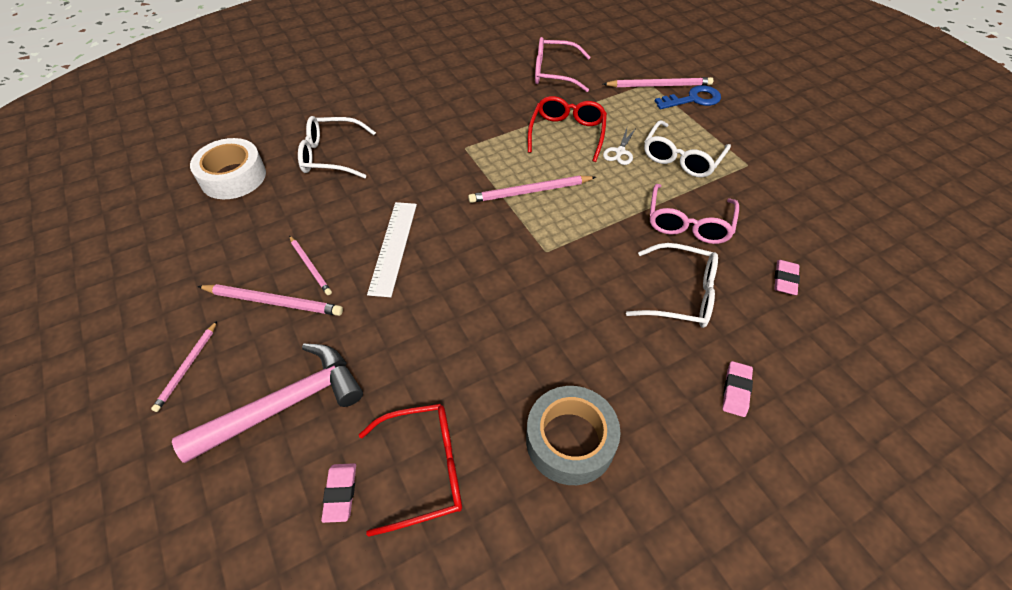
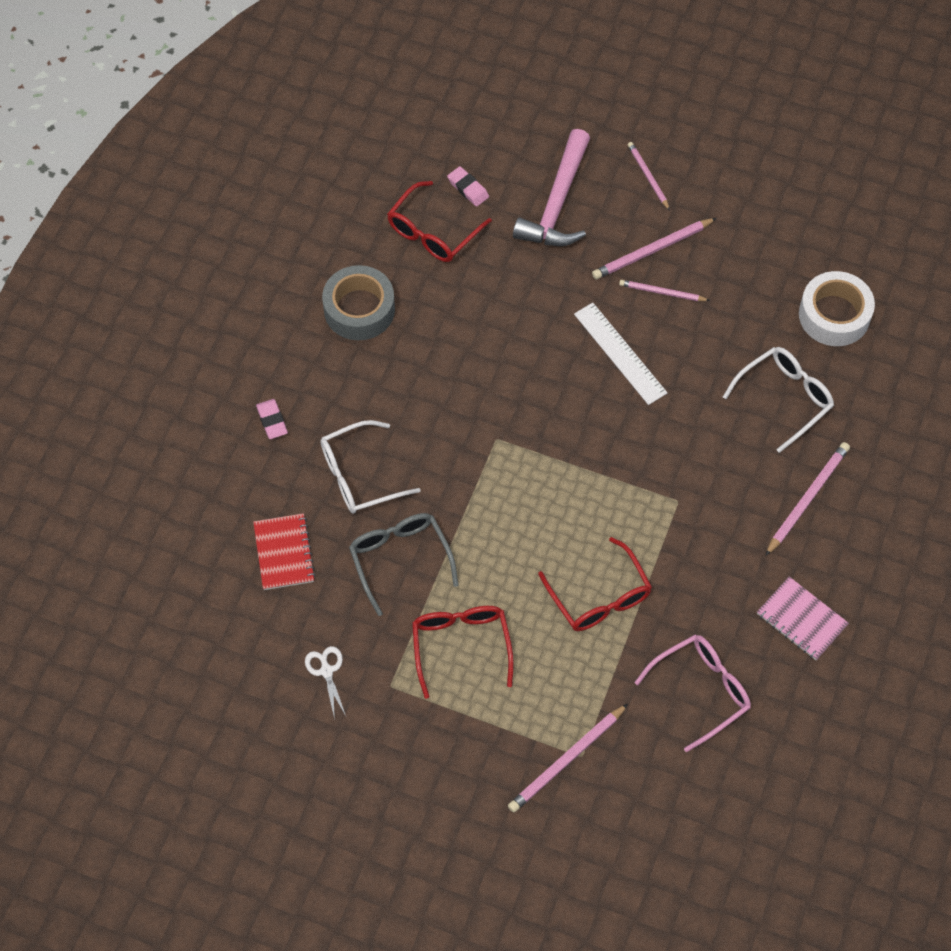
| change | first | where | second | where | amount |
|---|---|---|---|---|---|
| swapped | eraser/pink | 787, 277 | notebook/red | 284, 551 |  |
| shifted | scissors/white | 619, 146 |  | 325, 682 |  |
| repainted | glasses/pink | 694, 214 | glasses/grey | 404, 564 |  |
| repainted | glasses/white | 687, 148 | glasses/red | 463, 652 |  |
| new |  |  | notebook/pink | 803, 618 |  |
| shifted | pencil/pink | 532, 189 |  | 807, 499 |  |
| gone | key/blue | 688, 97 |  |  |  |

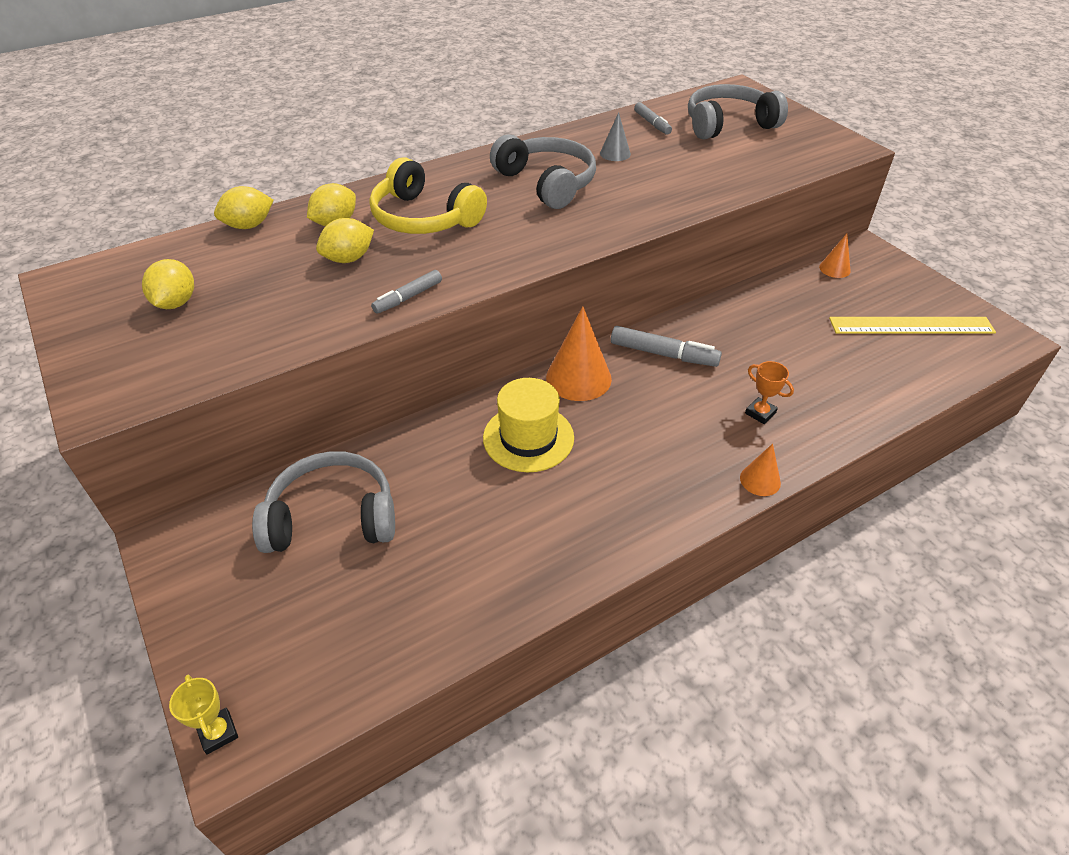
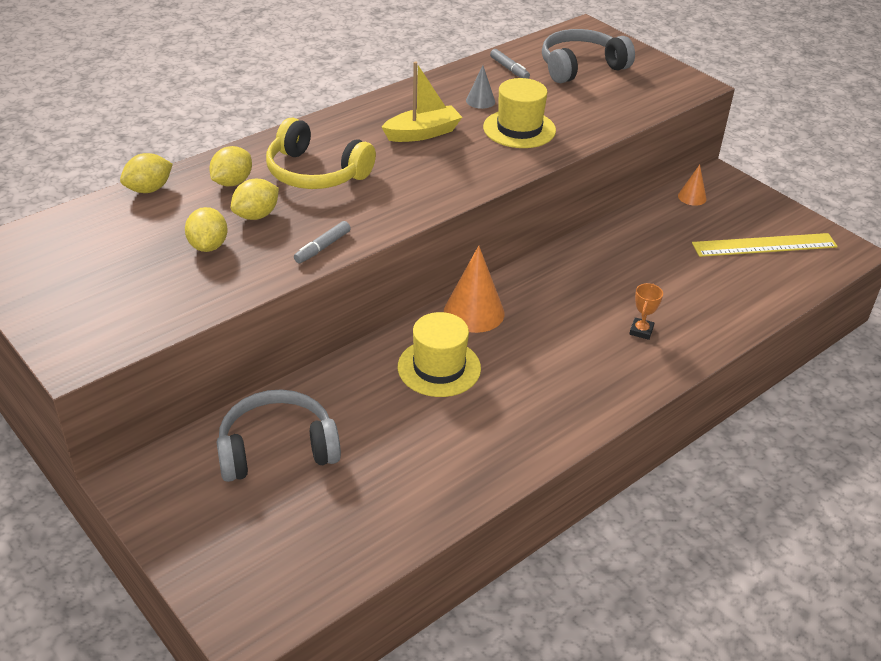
| change | first | where | second | where | amount |
|---|---|---|---|---|---|
| shifted | lemon/yellow | 168, 284 |  | 206, 229 |  |
| swapped | headphones/grey | 543, 171 | boat/yellow | 422, 102 |  |
| new |  |  | hat/yellow | 519, 113 |  |
| rotated | trophy/orange | 769, 392 |  | 646, 311 | 75 degrees clockwise |
| gone | trophy/yellow | 203, 714 |  |  |  |
| gone | marker/grey | 666, 346 |  |  |  |
| gone | cone/orange | 760, 469 |  |  |  |

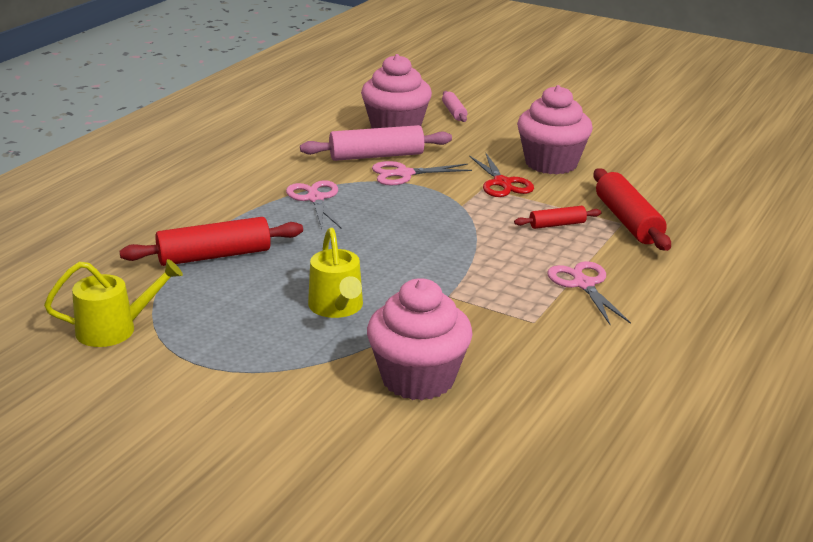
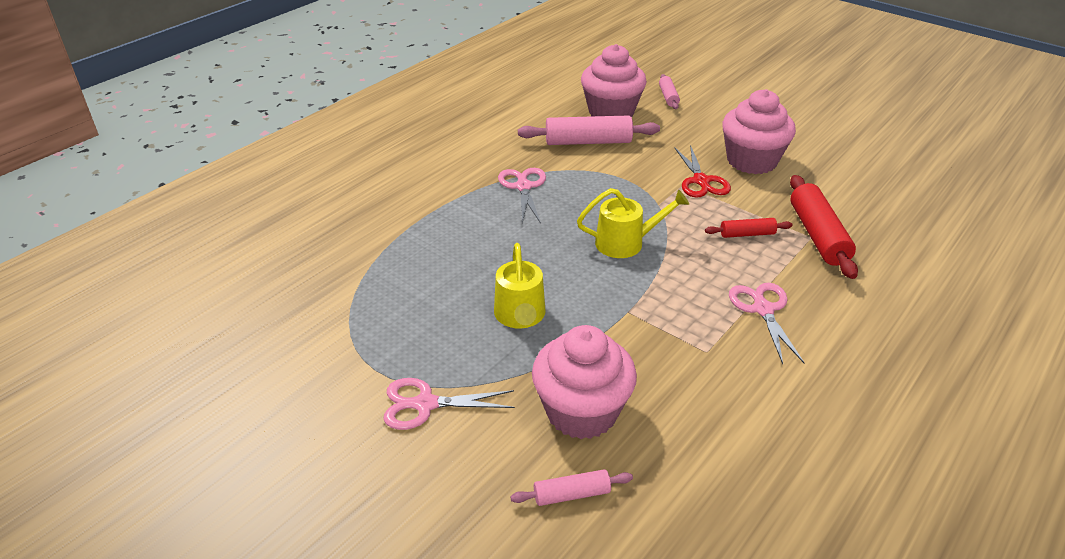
| change | first | where | second | where | amount |
|---|---|---|---|---|---|
| shifted | scissors/pink | 422, 173 |  | 449, 404 |  |
| new |  |  | rolling pin/pink | 571, 487 |  |
| shifted | watering can/yellow | 113, 303 |  | 633, 223 |  |
| gone | rolling pin/red | 211, 241 |  |  |  |

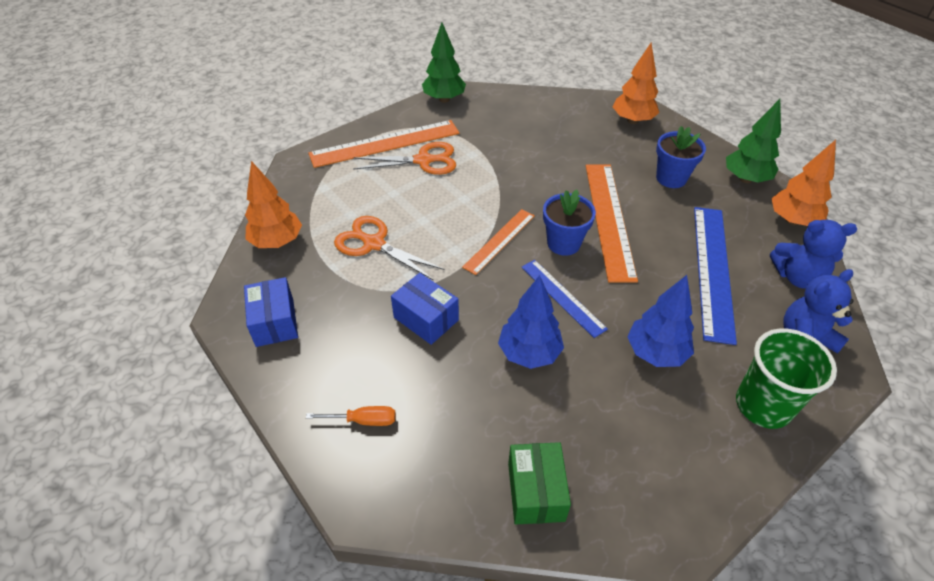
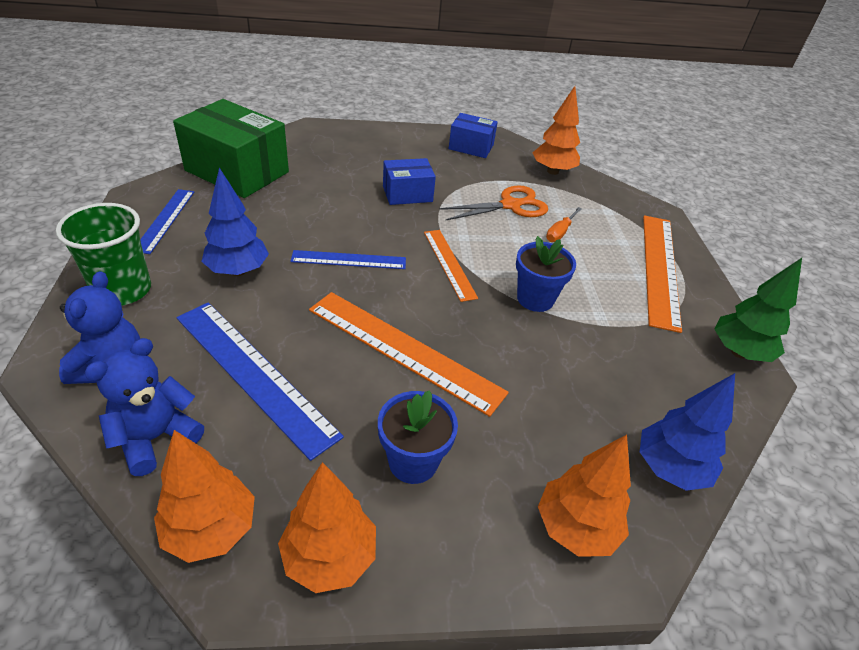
| change | first | where | second | where | amount |
|---|---|---|---|---|---|
| new |  |  | ruler/blue | 167, 221 |  |
| scaled | box/green | 539, 483 |  | 231, 148 | x1.83 |
| repainted | tree/green | 753, 141 | tree/orange | 327, 527 |  |
| shifted | flower pot/blue | 569, 223 |  | 546, 274 |  |
| shifted | screwdriver/orange | 351, 416 |  | 564, 224 |  |
| shifted | tree/blue | 531, 322 |  | 687, 432 |  |
| gone | scissors/orange | 404, 158 |  |  |  |

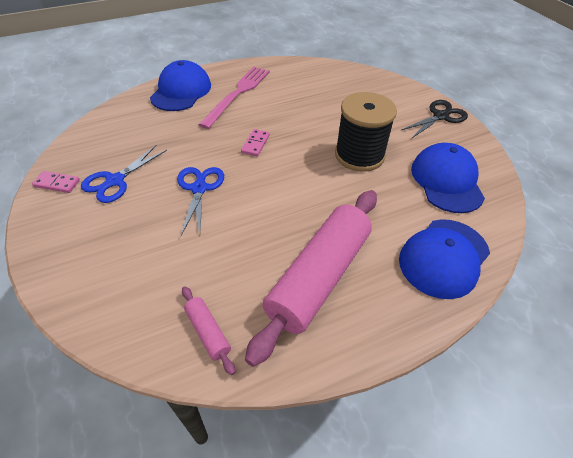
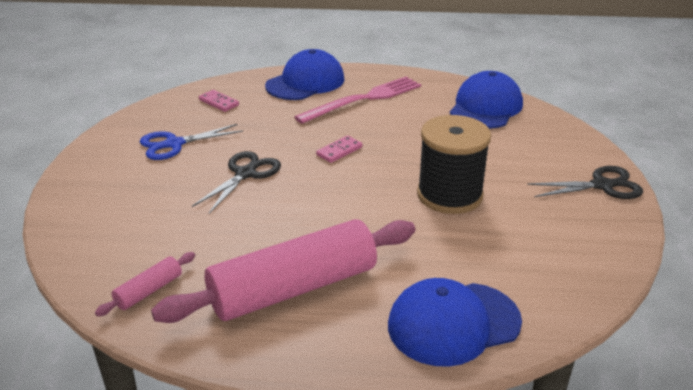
| change | first | where | second | where | amount |
|---|---|---|---|---|---|
| rotated | rolling pin/pink | 208, 330 |  | 145, 284 | 45 degrees clockwise |
| repainted | scissors/blue | 200, 201 | scissors/black | 236, 182 |  |
| shifted | domino/pink | 56, 182 |  | 219, 101 |  |
| shifted | cap/blue | 448, 178 |  | 486, 100 |  |

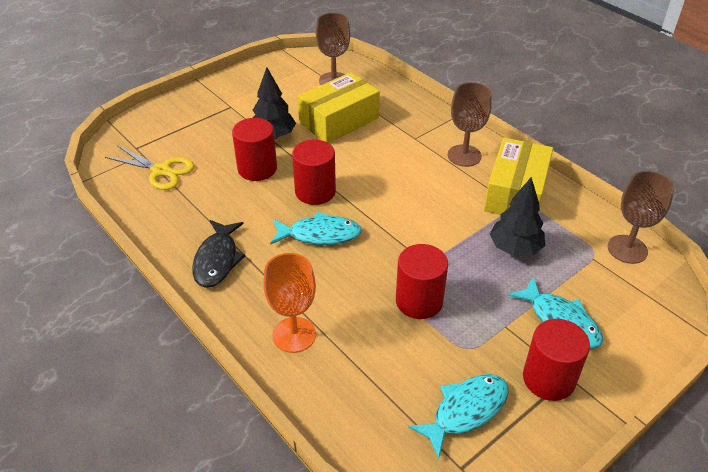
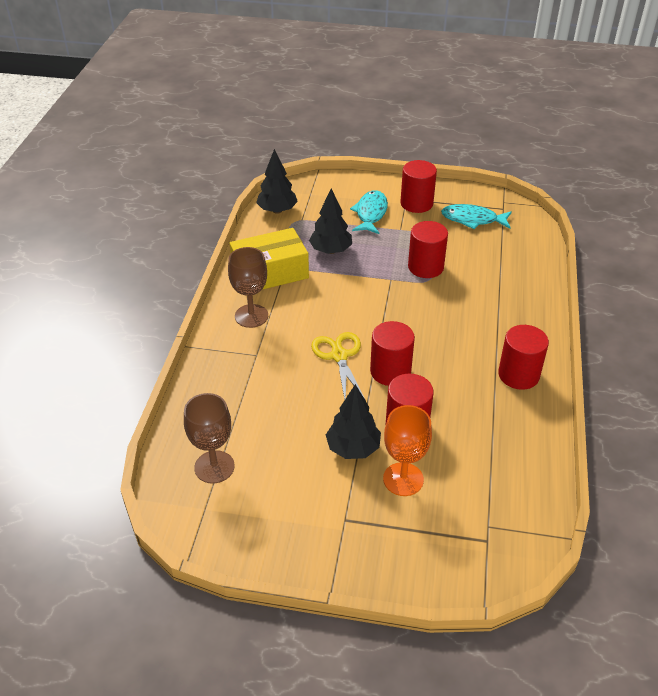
| change | first | where | second | where | amount |
|---|---|---|---|---|---|
| swapped | goblet/brown | 640, 217 | tree/black | 277, 181 |  |
| shifted | scissors/yellow | 150, 167 |  | 338, 366 |  |
| shifted | goblet/orange | 289, 303 |  | 407, 450 |  |
| swapped | fish/black | 218, 254 | cylinder/red | 523, 357 |  |
| gone | fish/turquoise | 316, 228 |  |  |  |
| gone | box/yellow | 339, 107 |  |  |  |

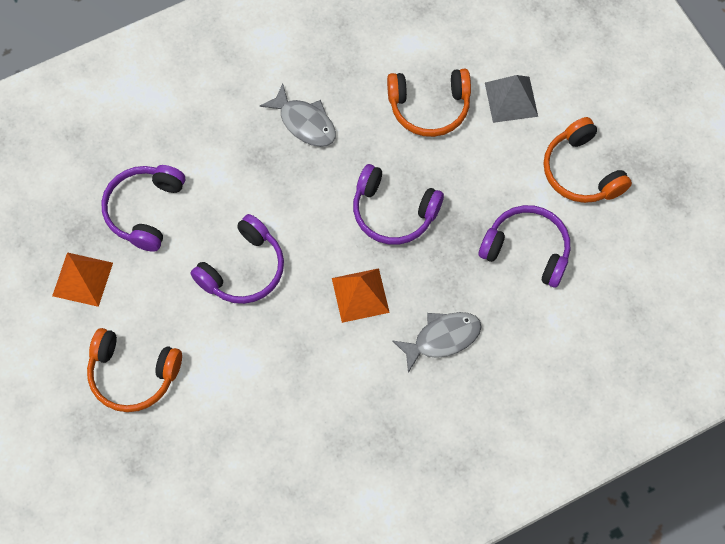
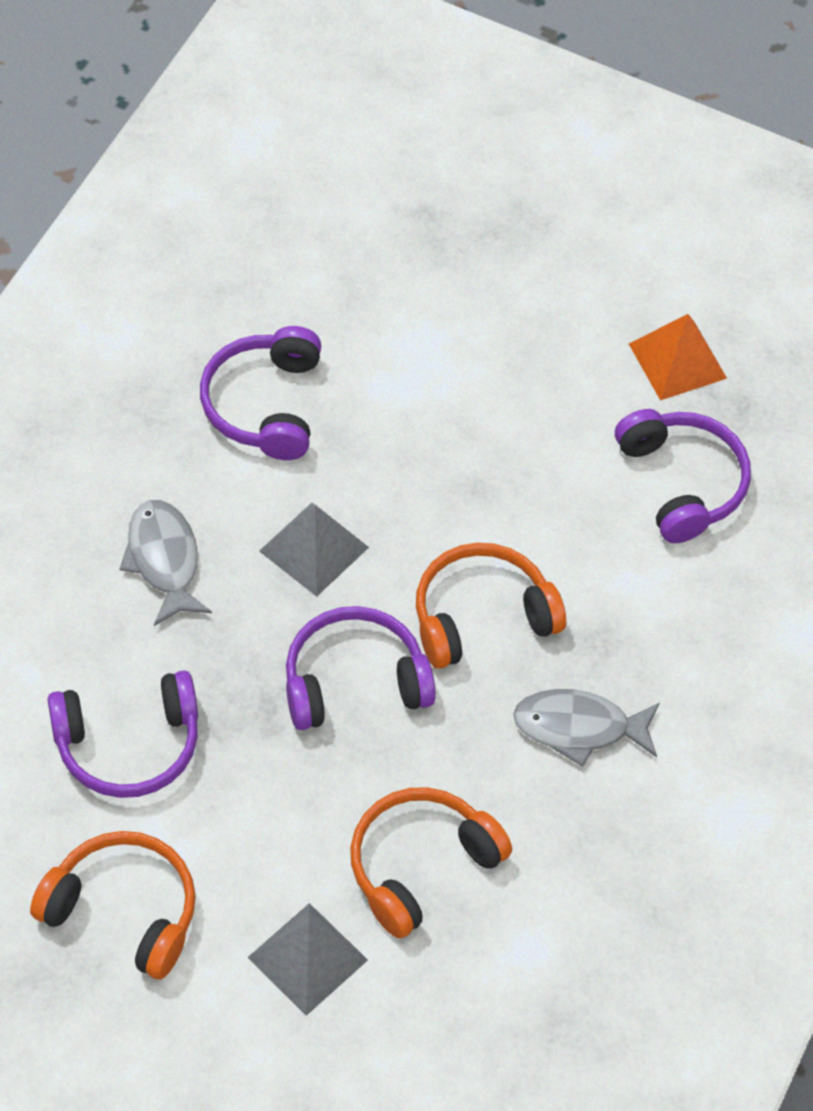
| change | first | where | second | where | amount |
|---|---|---|---|---|---|
| rotated | fish/grey | 437, 342 |  | 166, 563 | 135 degrees clockwise |
| shifted | headphones/purple | 237, 259 |  | 260, 393 |  |
| repainted | pyramid/orange | 361, 295 | pyramid/grey | 314, 550 |  |
| shifted | headphones/orange | 134, 370 |  | 491, 606 |  |

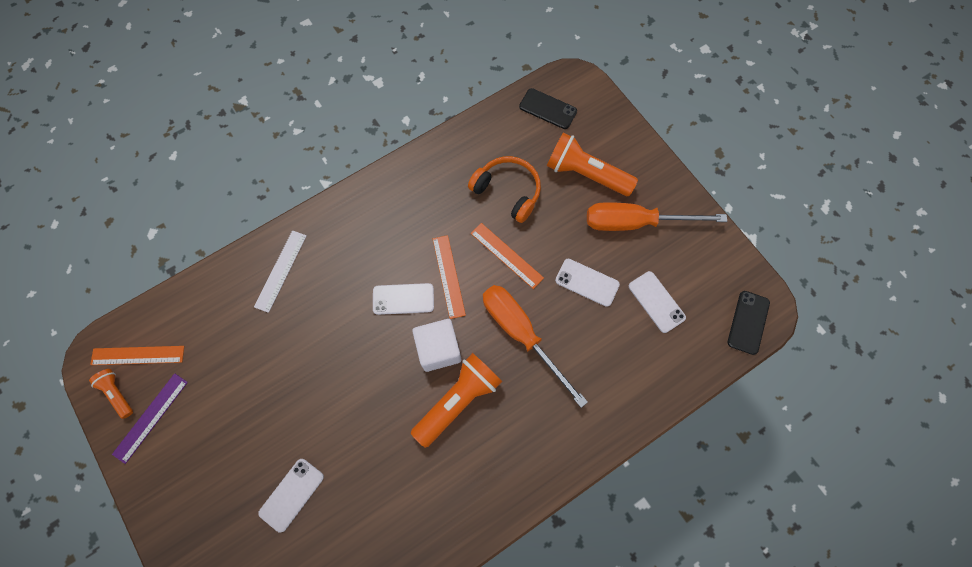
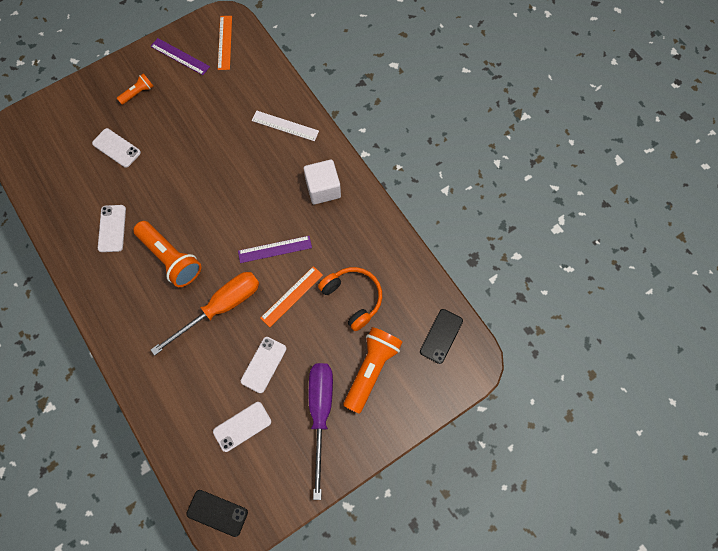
| change | first | where | second | where | amount |
|---|---|---|---|---|---|
| shifted | phone/white | 403, 299 |  | 112, 228 |  |
| shifted | flashlight/orange | 111, 394 |  | 135, 89 |  |
| repainted | ruler/orange | 449, 277 | ruler/purple | 275, 249 |  |
| shifted | cube/white | 436, 345 |  | 322, 181 |  |
| repainted | screwdriver/orange | 657, 216 | screwdriver/purple | 321, 431 |  |
| rotated | headphones/orange | 504, 189 |  | 350, 299 | 75 degrees counterclockwise |

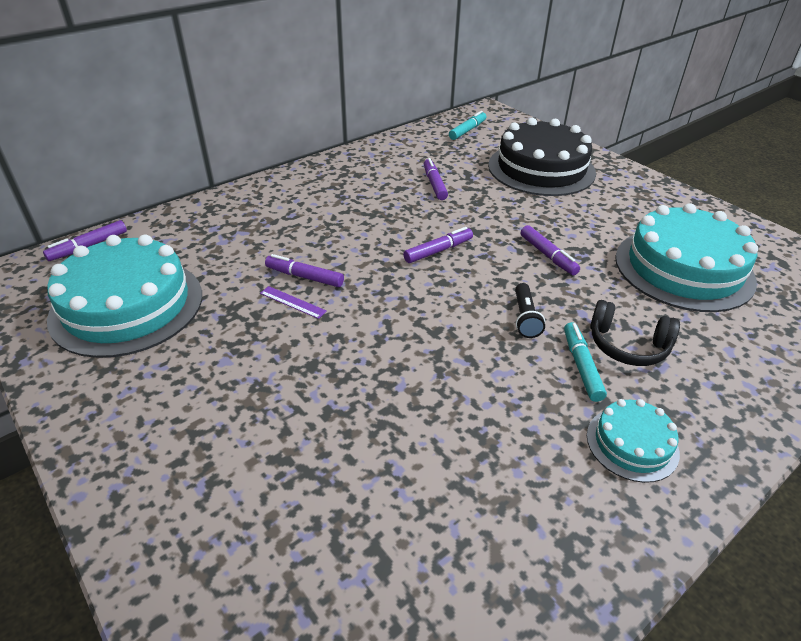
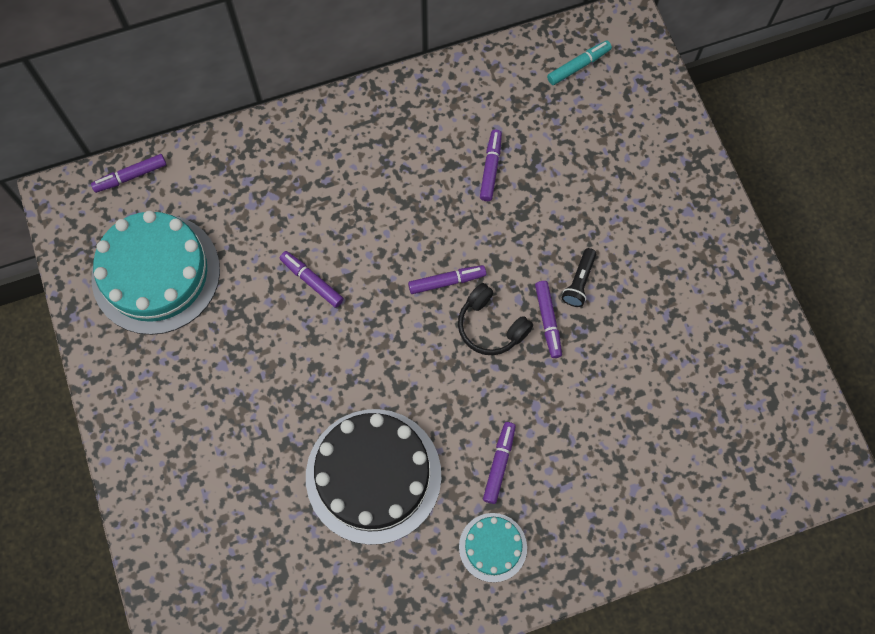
| change | first | where | second | where | amount |
|---|---|---|---|---|---|
| shifted | cake/black | 542, 157 |  | 373, 477 |  |
| shifted | headphones/black | 635, 333 |  | 495, 319 |  |
| repainted | marker/turquoise | 585, 362 | marker/purple | 499, 463 |  |
| shifted | flashlight/black | 530, 310 |  | 579, 277 |  |
| gone | ruler/purple | 293, 302 |  |  |  |
| gone | cake/turquoise | 686, 257 |  |  |  |

